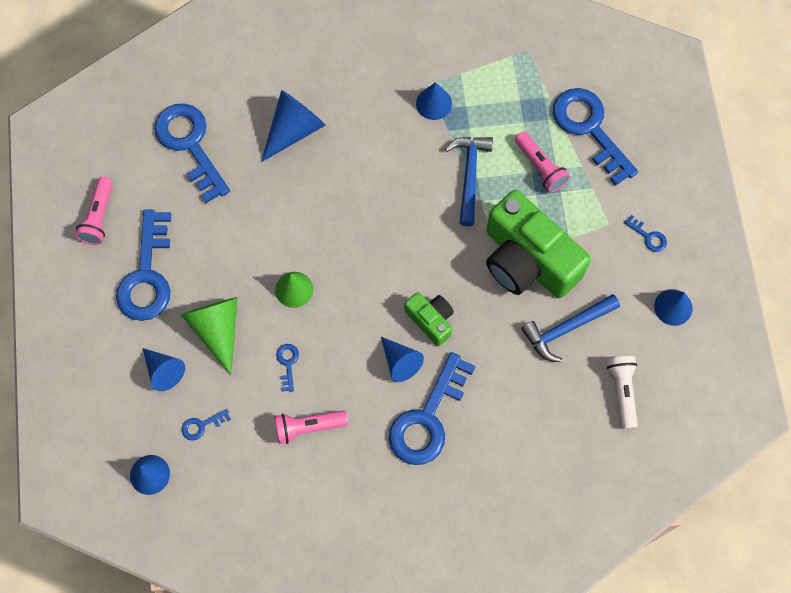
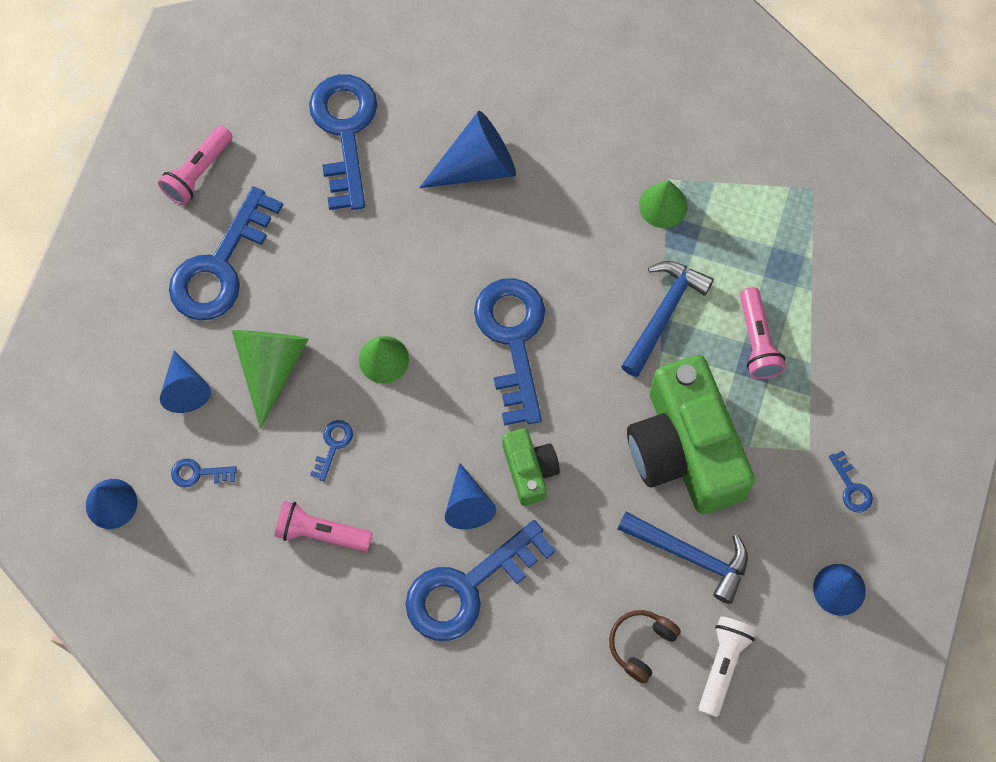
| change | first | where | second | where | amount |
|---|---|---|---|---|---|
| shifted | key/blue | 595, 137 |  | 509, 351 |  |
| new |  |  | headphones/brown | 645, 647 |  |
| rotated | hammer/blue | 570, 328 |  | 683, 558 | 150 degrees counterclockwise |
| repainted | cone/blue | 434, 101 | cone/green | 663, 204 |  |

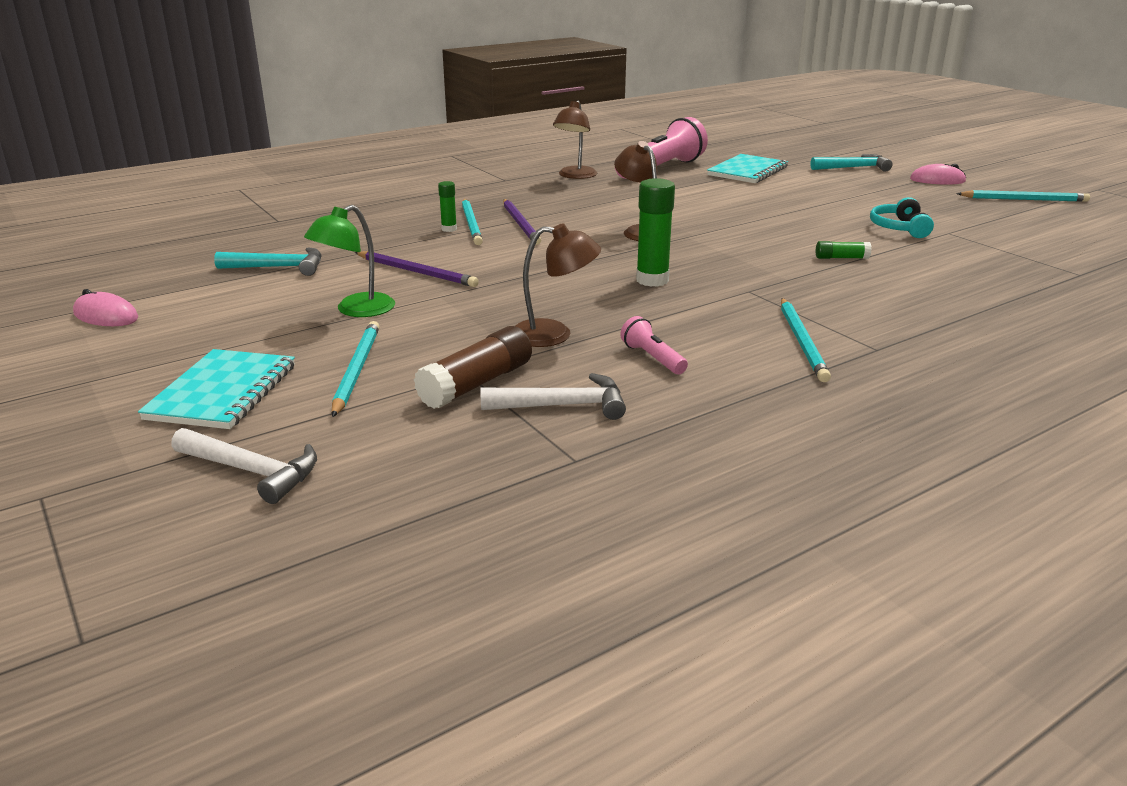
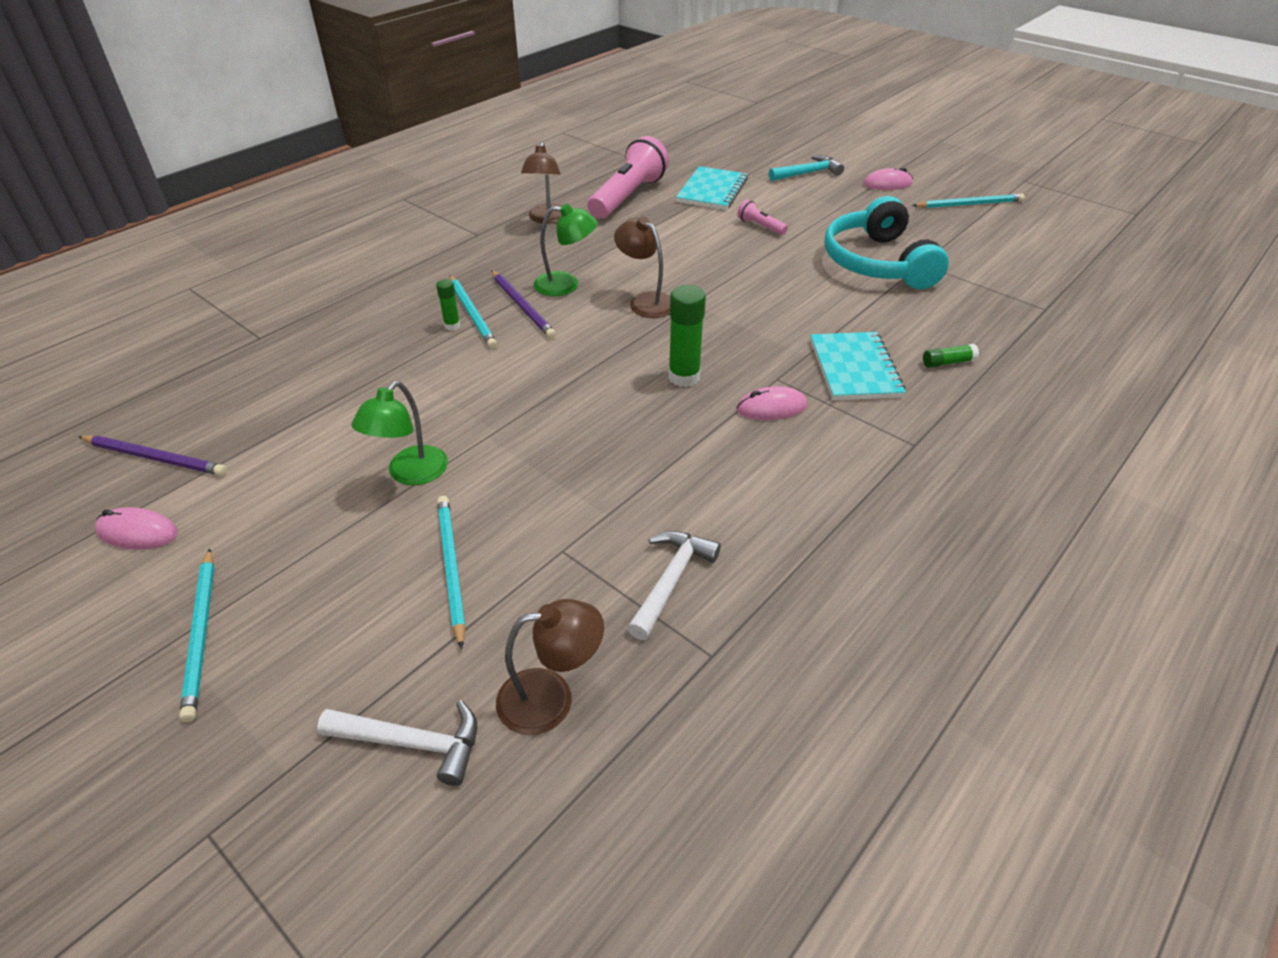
| change | first | where | second | where | amount |
|---|---|---|---|---|---|
| shifted | pencil/purple | 417, 269 |  | 152, 456 |  |
| shifted | pencil/turquoise | 806, 340 |  | 196, 635 |  |
| shifted | lamp/brown | 558, 285 |  | 550, 667 |  |
| new |  |  | lamp/green | 565, 249 |  |
| rotated | hammer/white | 553, 396 |  | 674, 585 | 45 degrees counterclockwise |
| new |  |  | mouse/pink | 772, 403 |  |
| shifted | flashlight/pink | 654, 345 |  | 762, 217 |  |
| shifted | notebook/turquoise | 216, 389 |  | 858, 366 |  |
| scaled | headphones/turquoise | 902, 217 |  | 886, 242 | x1.98 |
| shifted | glue stick/green | 844, 250 |  | 951, 356 |  |
| gone | hammer/turquoise | 267, 261 |  |  |  |
| gone | glue stick/brown | 473, 367 |  |  |  |

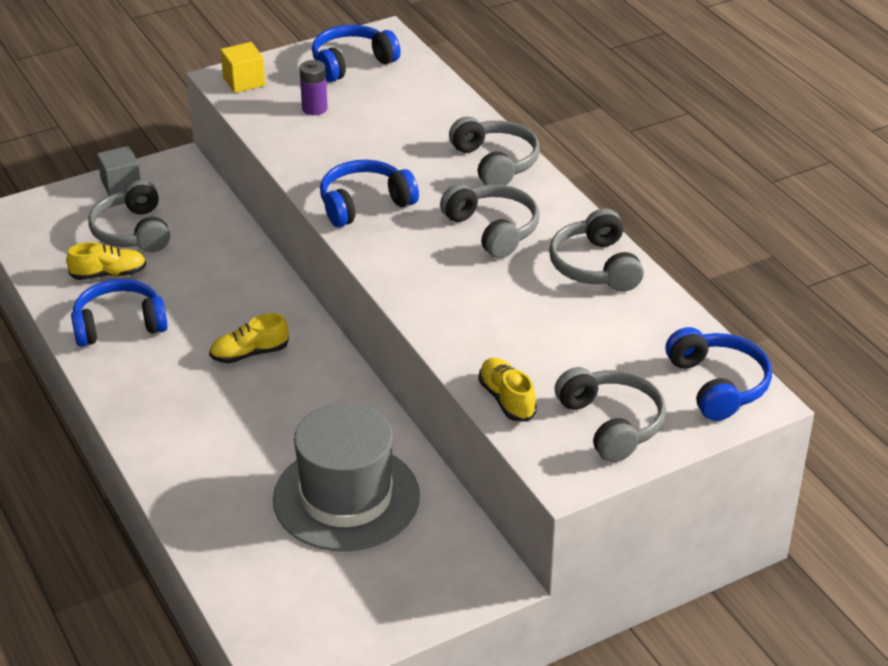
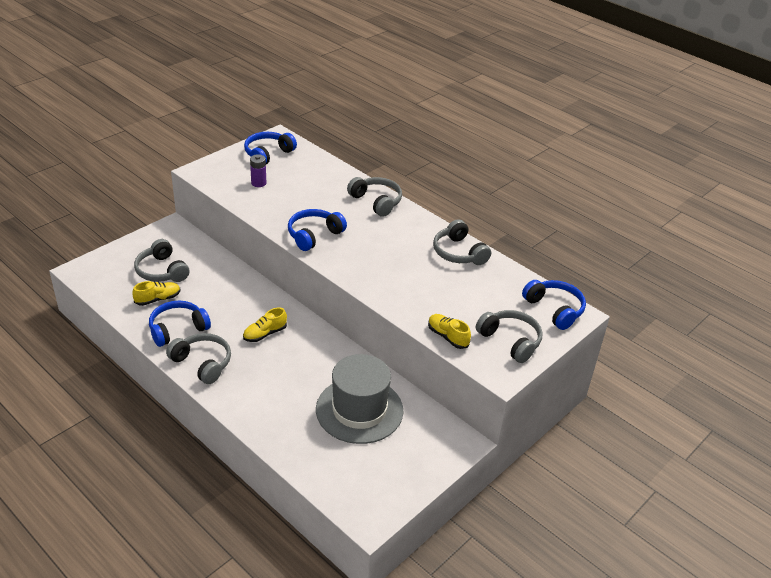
| change | first | where | second | where | amount |
|---|---|---|---|---|---|
| shifted | headphones/grey | 489, 221 |  | 198, 358 |  |
| gone | cube/grey | 118, 171 |  |  |  |
| gone | cube/yellow | 242, 67 |  |  |  |

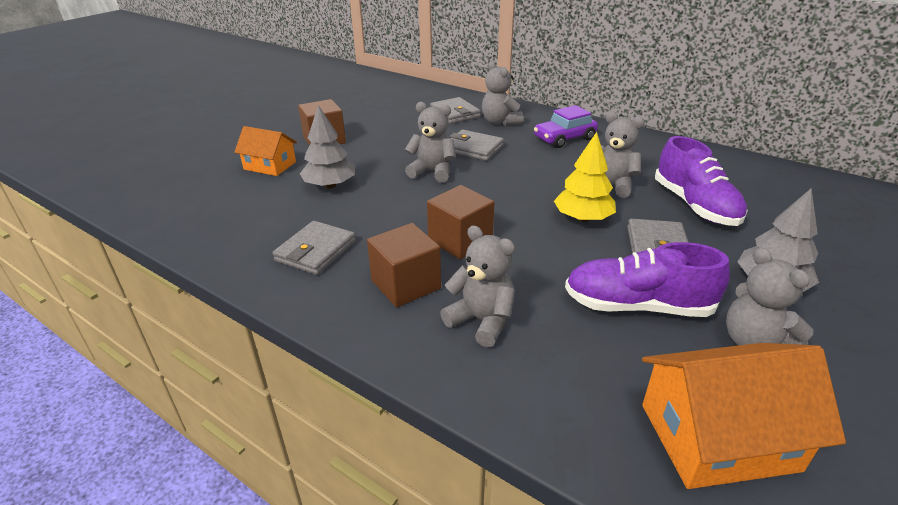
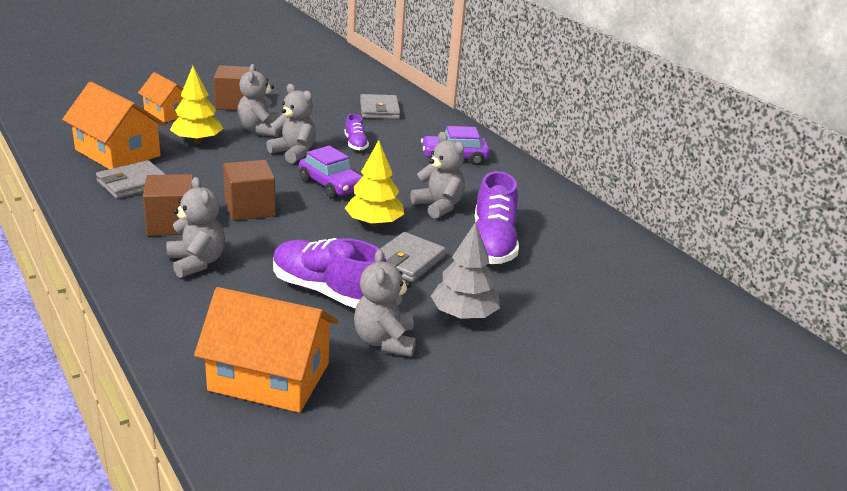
| change | first | where | second | where | amount |
|---|---|---|---|---|---|
| new |  |  | house/orange | 114, 125 |  |
| repainted | tree/grey | 327, 147 | tree/yellow | 196, 104 |  |
| shifted | teddy bear/grey | 503, 93 |  | 258, 100 |  |
| new |  |  | car/purple | 331, 172 |  |
| swapped | wallet/grey | 476, 145 | shoe/purple | 357, 132 |  |

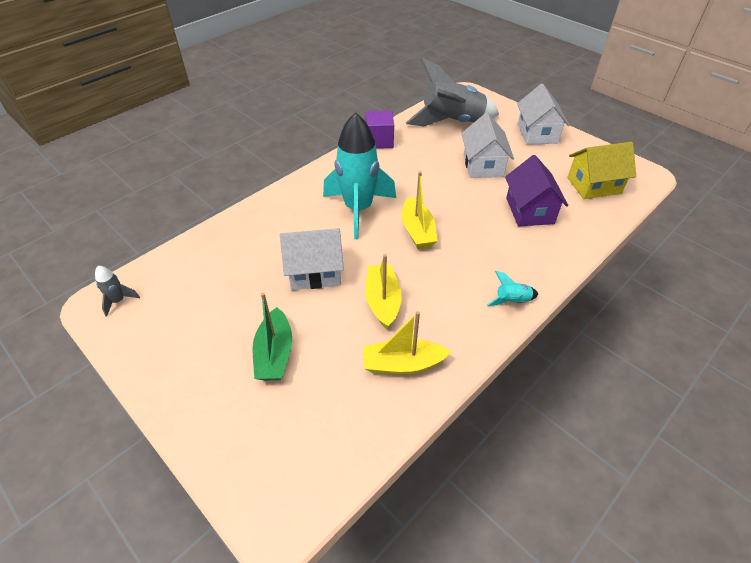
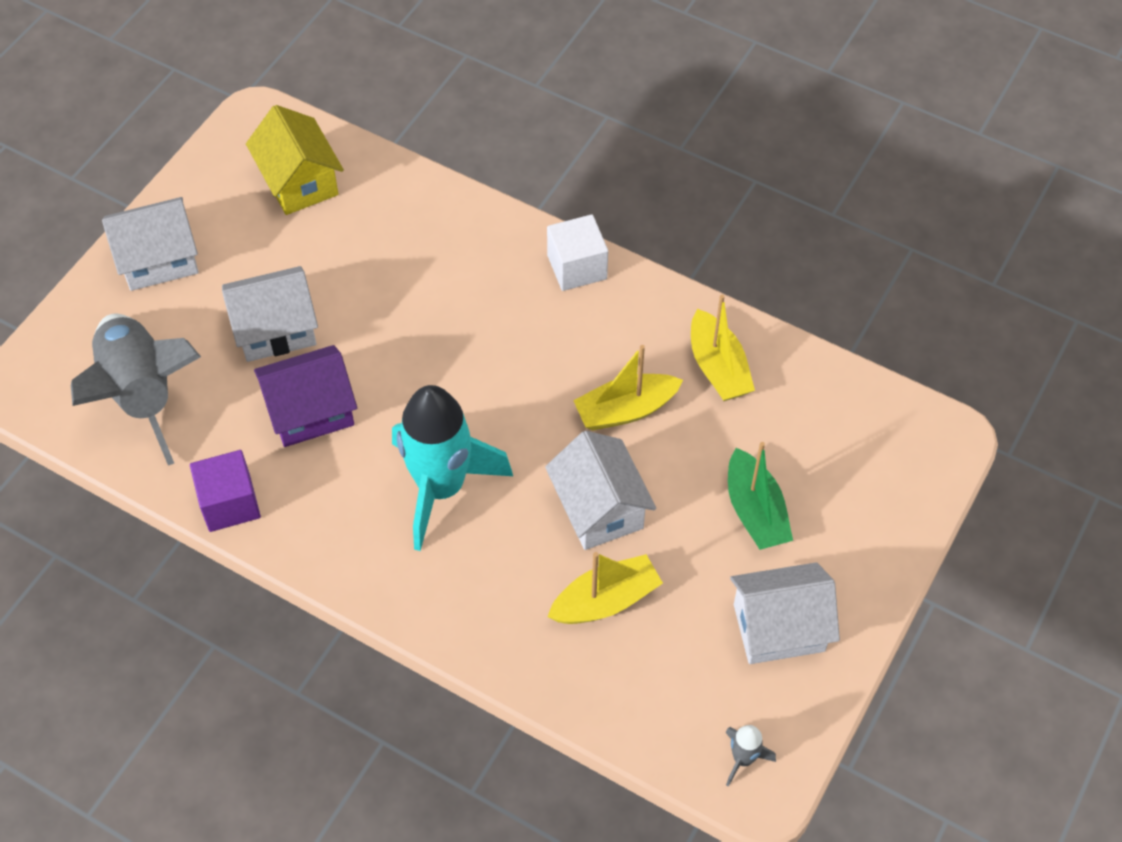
| change | first | where | second | where | amount |
|---|---|---|---|---|---|
| shifted | house/purple | 536, 191 |  | 305, 396 |  |
| swapped | rocket/turquoise | 512, 288 | cube/white | 577, 252 |  |
| shifted | boat/yellow | 419, 210 |  | 605, 588 |  |
| rotated | boat/green | 272, 337 |  | 760, 496 | 90 degrees clockwise |
| new |  |  | house/white | 785, 613 |  |

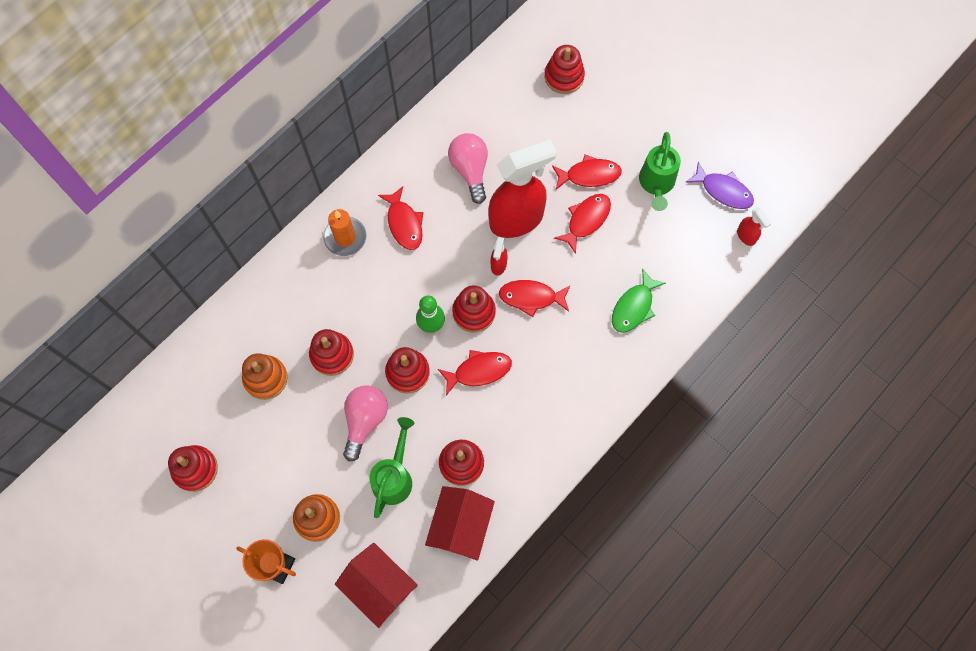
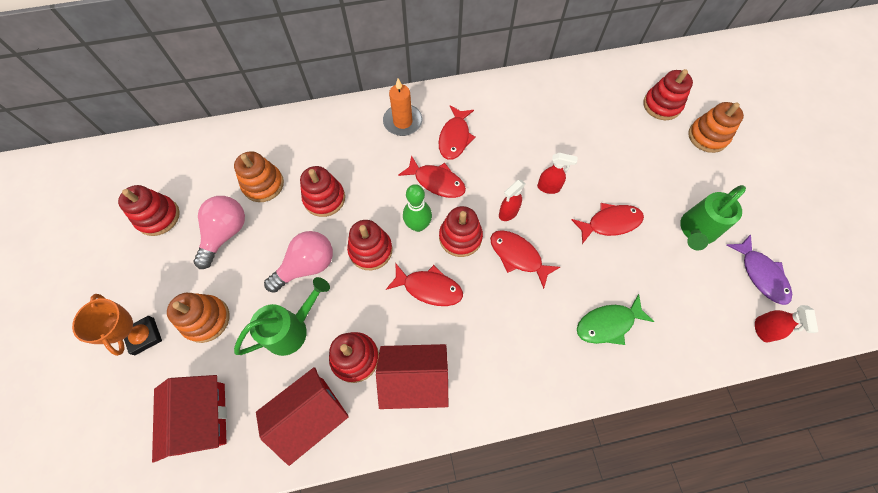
| change | first | where | second | where | amount |
|---|---|---|---|---|---|
| shifted | light bulb/pink | 468, 168 |  | 219, 232 |  |
| new |  |  | house/red | 412, 376 |  |
| shifted | fish/red | 587, 171 |  | 432, 176 |  |
| scaled | spray bottle/red | 522, 189 |  | 557, 173 | x0.42 |
| new |  |  | stacking toy/orange | 716, 127 |  |

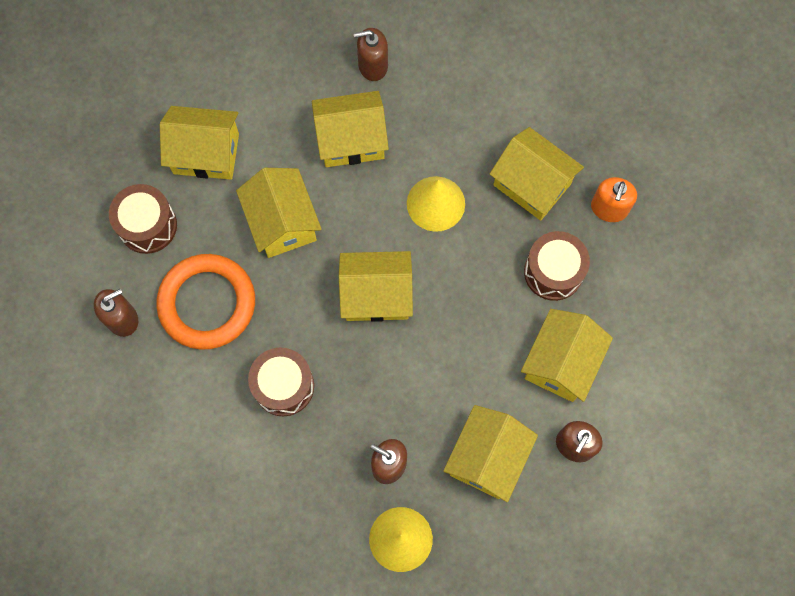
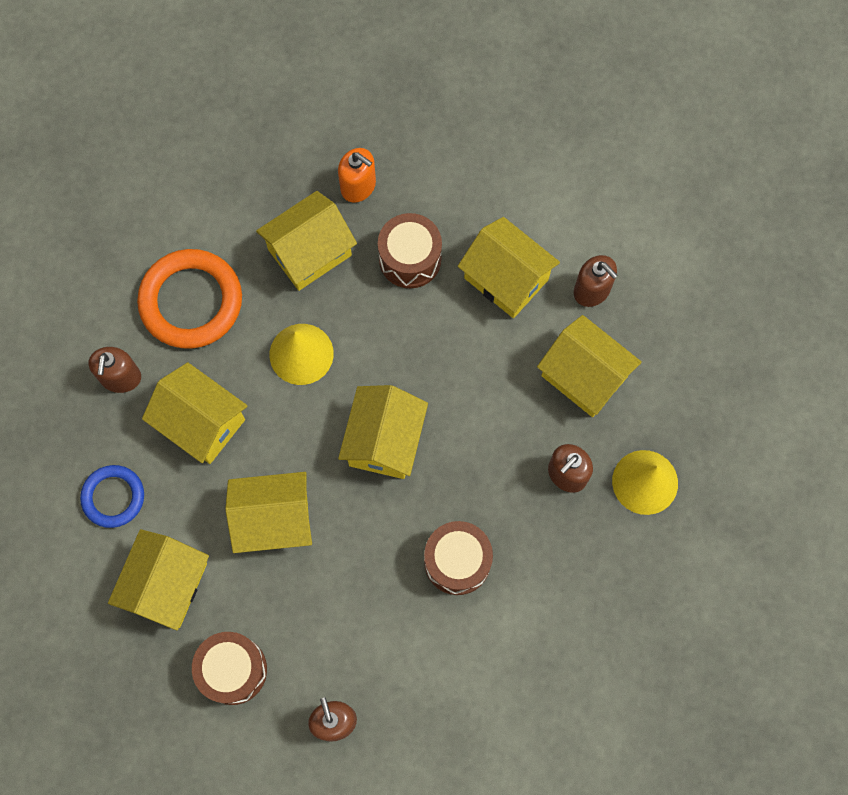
| change | first | where | second | where | amount |
|---|---|---|---|---|---|
| new |  |  | ring/blue | 112, 496 |  |
| shifted | ring/orange | 205, 302 |  | 189, 299 |  |
| rotated | house/yellow | 350, 129 |  | 195, 413 | 60 degrees counterclockwise |

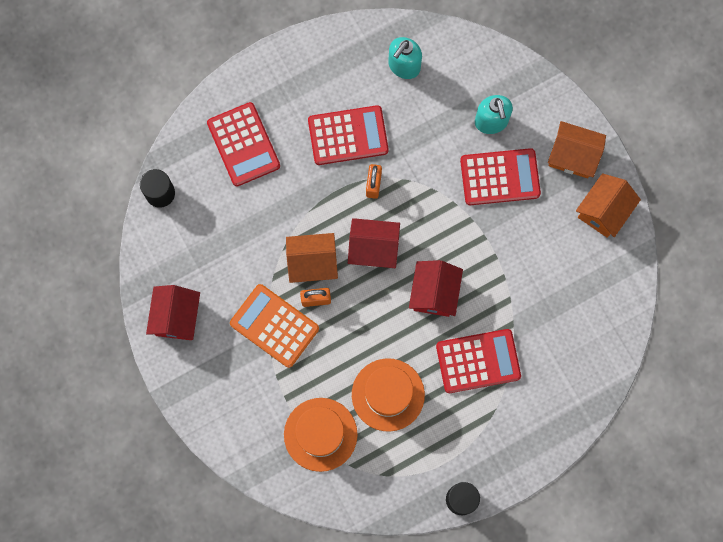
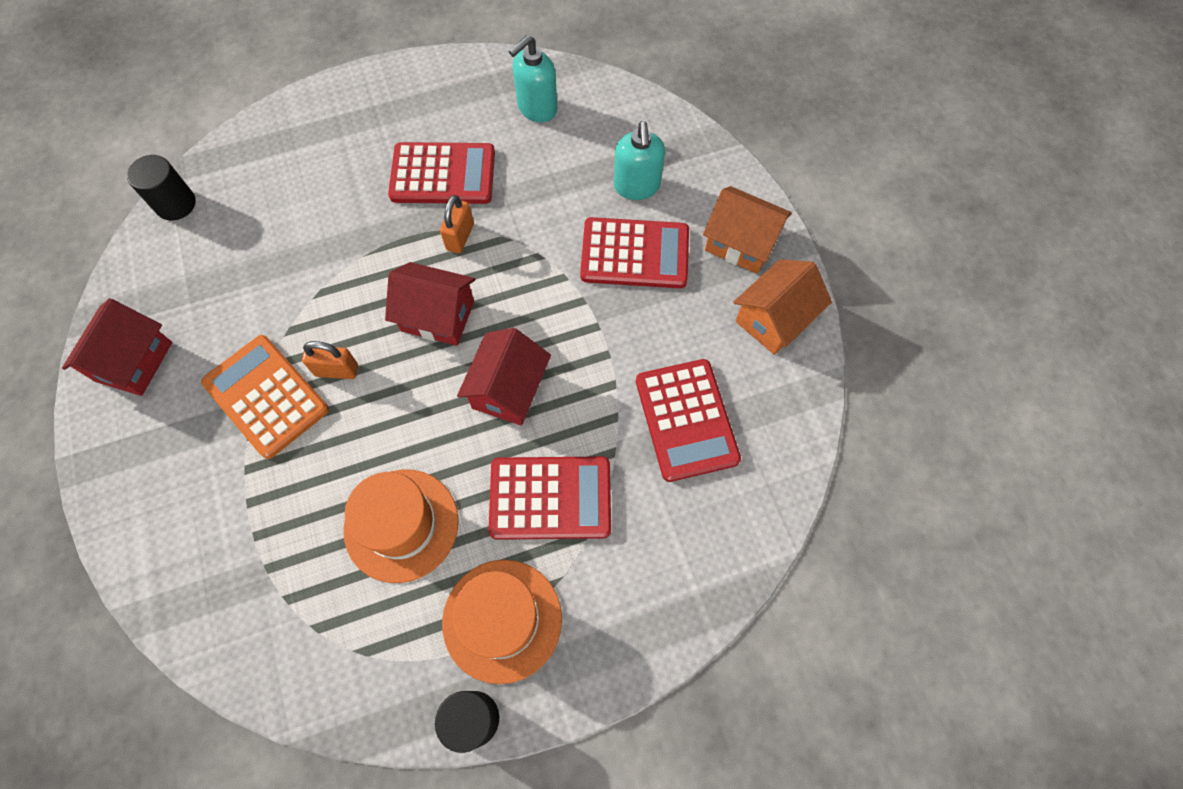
| change | first | where | second | where | amount |
|---|---|---|---|---|---|
| shifted | hat/orange | 321, 435 |  | 502, 622 |  |
| shifted | calculator/red | 243, 144 |  | 688, 420 |  |
| gone | house/orange | 312, 258 |  |  |  |

